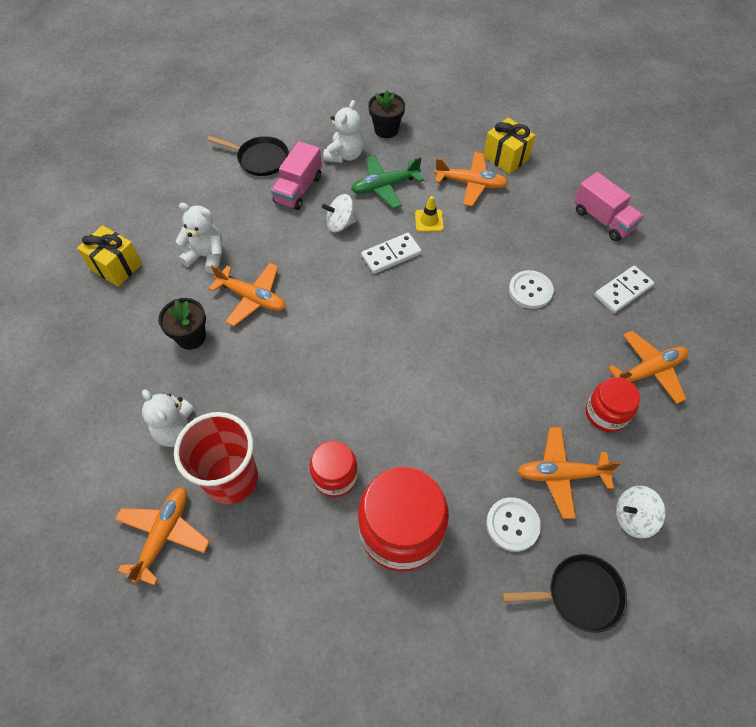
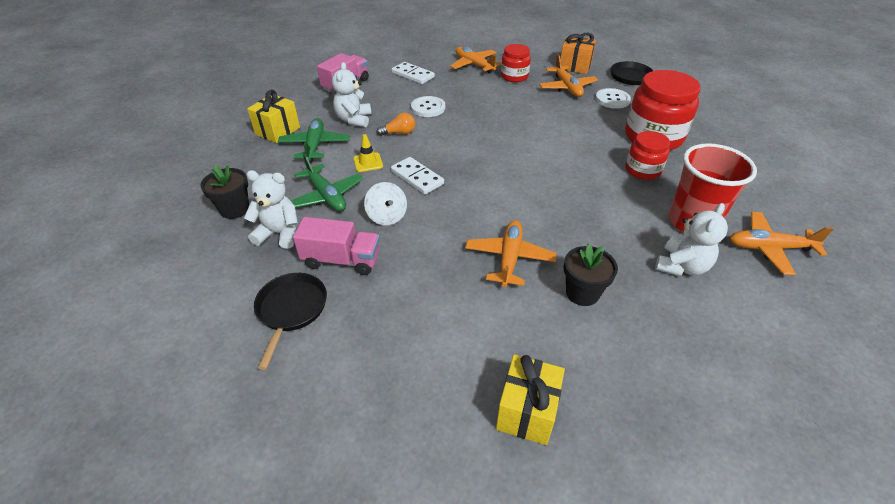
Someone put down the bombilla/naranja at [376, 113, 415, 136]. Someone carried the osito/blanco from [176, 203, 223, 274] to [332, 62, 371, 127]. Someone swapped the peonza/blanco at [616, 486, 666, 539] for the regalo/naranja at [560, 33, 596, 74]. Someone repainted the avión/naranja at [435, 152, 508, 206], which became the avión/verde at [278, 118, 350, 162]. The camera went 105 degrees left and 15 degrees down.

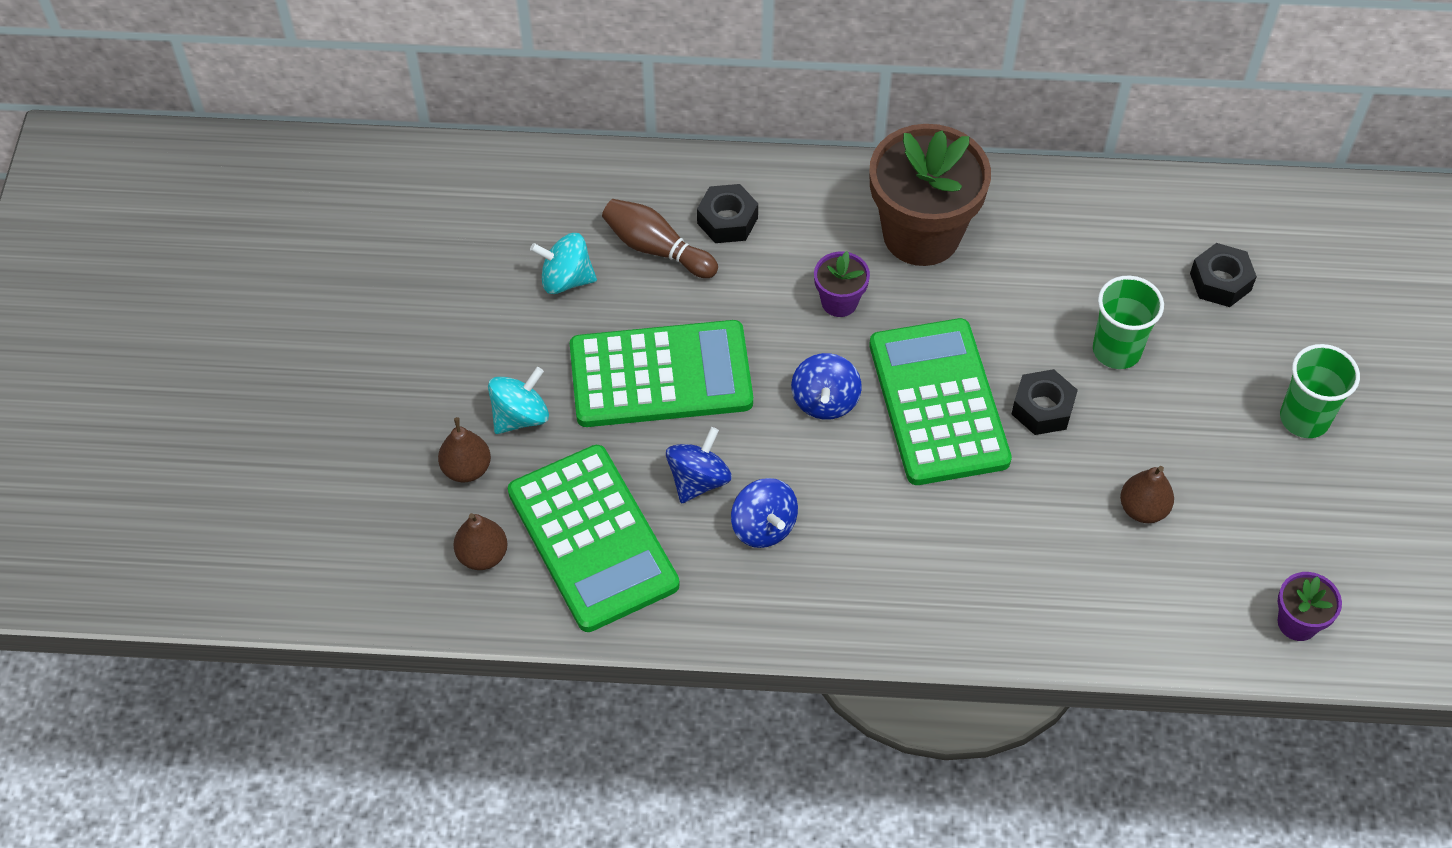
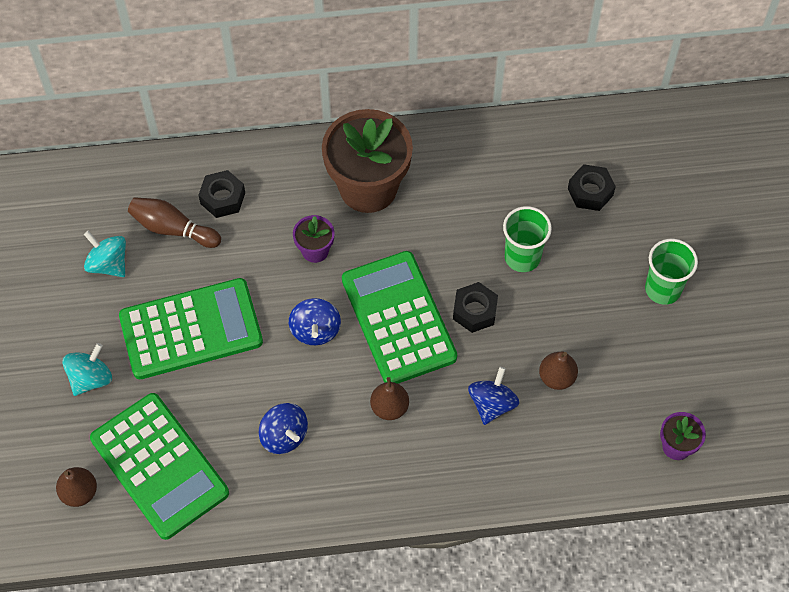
Someone carried the pera/marrón from [438, 417, 491, 482] to [370, 377, 409, 420]. Someone carried the peonza/azul from [666, 427, 732, 504] to [468, 367, 519, 425]. Someone rotated the peonza/turquesa at [530, 233, 597, 294] by 45 degrees clockwise. The camera went 10 degrees left and 5 degrees up.

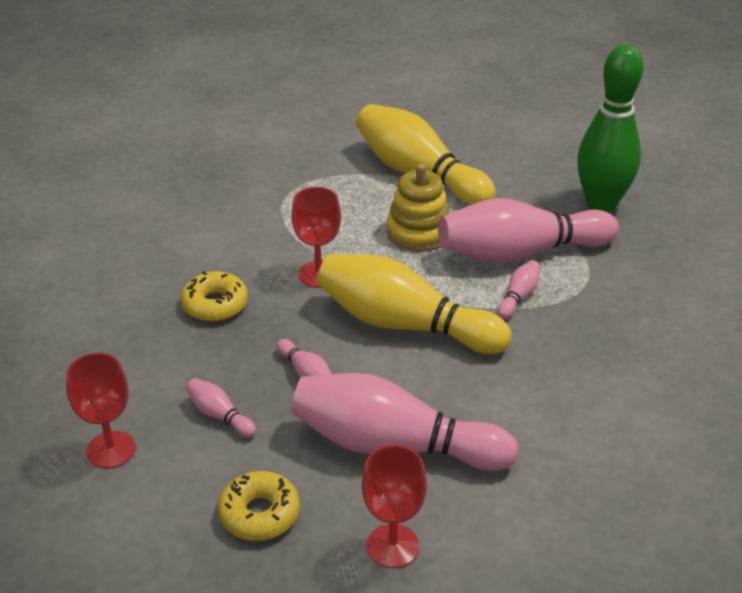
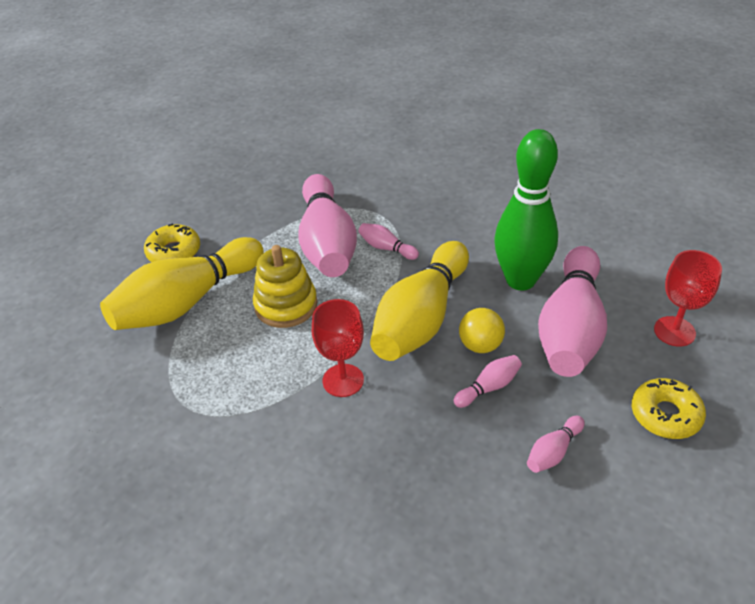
Someone took away the copa/rojo at [66, 353, 136, 469]. Someone put down the pelota/amarillo at [459, 308, 505, 353]. Someone carried the rosquilla/amarillo from [180, 271, 248, 322] to [144, 223, 200, 262]. Someone carried the bolo/verde from [577, 44, 643, 213] to [494, 129, 558, 291]. The camera went 85 degrees left and 5 degrees up.

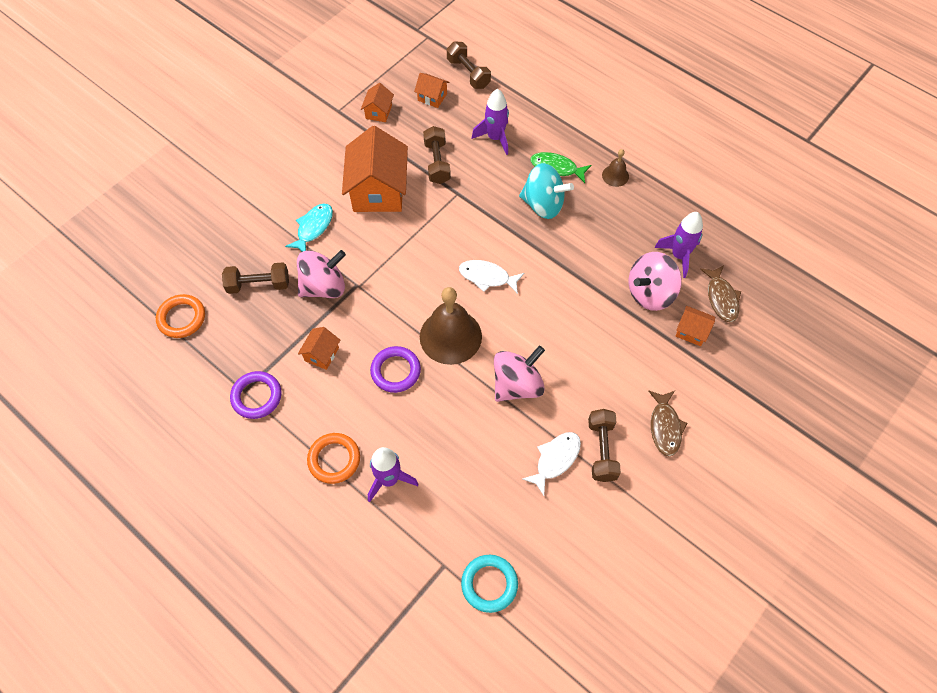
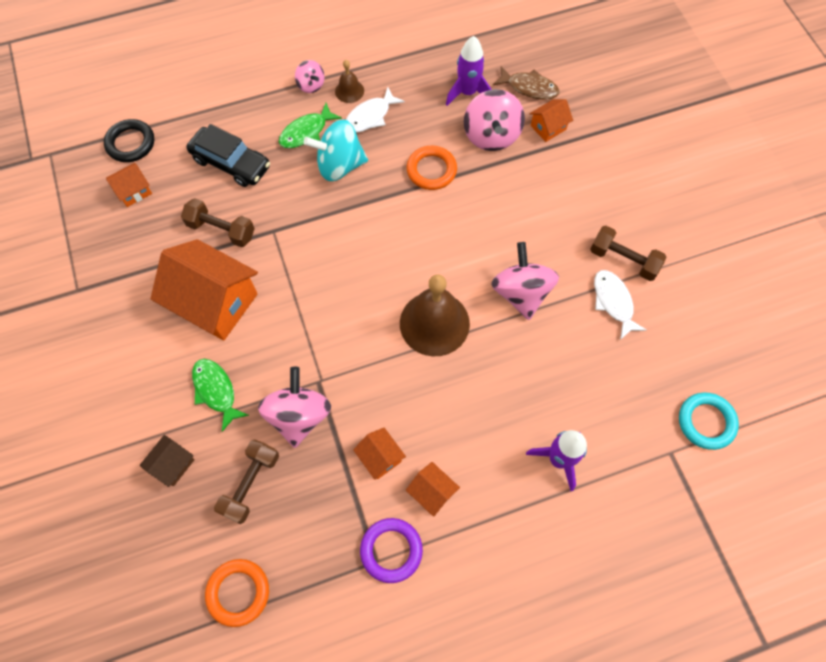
Someone took away the anillo/morado at [370, 346, 421, 393]. Someone took away the pez/marrón at [648, 390, 687, 456]. Someone put down the casa/marrón at [140, 435, 195, 487]. Someone put down the peonza/rosa at [295, 60, 325, 93]. Someone carried the anillo/naranja from [307, 433, 360, 484] to [407, 146, 457, 190]. Someone carried the casa/naranja from [361, 83, 394, 122] to [406, 462, 460, 517]. Someone carried the pez/blanco from [459, 260, 524, 294] to [346, 87, 405, 133]. Someone swapped the mancuerna/marrón at [447, 42, 491, 89] for the anillo/negro at [104, 119, 154, 162]. Someone swapped the cohete/morado at [472, 89, 509, 155] for the coche/negro at [187, 124, 270, 187]. Someone repainted the pez/turquesa at [285, 203, 333, 252], which became the pez/verde at [192, 359, 249, 432]. Someone rotated the peonza/turquesa at [519, 163, 574, 219] by 150 degrees counterclockwise. The camera went 60 degrees left and 5 degrees up.

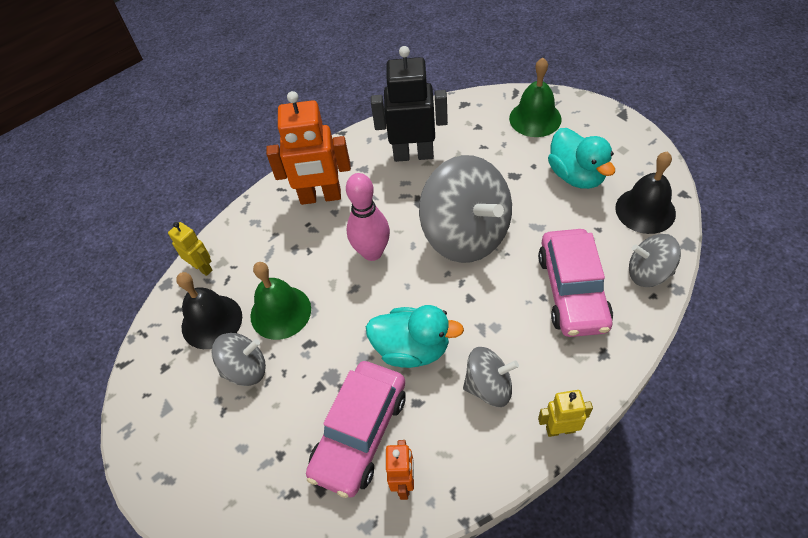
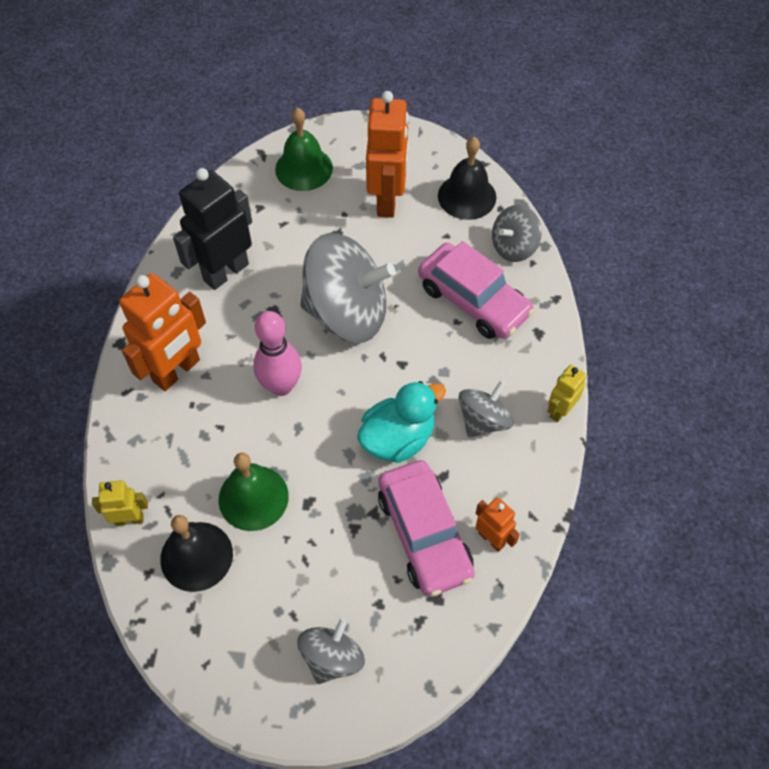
Someone carried the peonza/gris from [212, 333, 266, 386] to [297, 617, 365, 684]. Someone swapped the pato/turquesa at [548, 128, 615, 189] for the robot/naranja at [366, 91, 409, 218]. The camera went 50 degrees left and 5 degrees up.

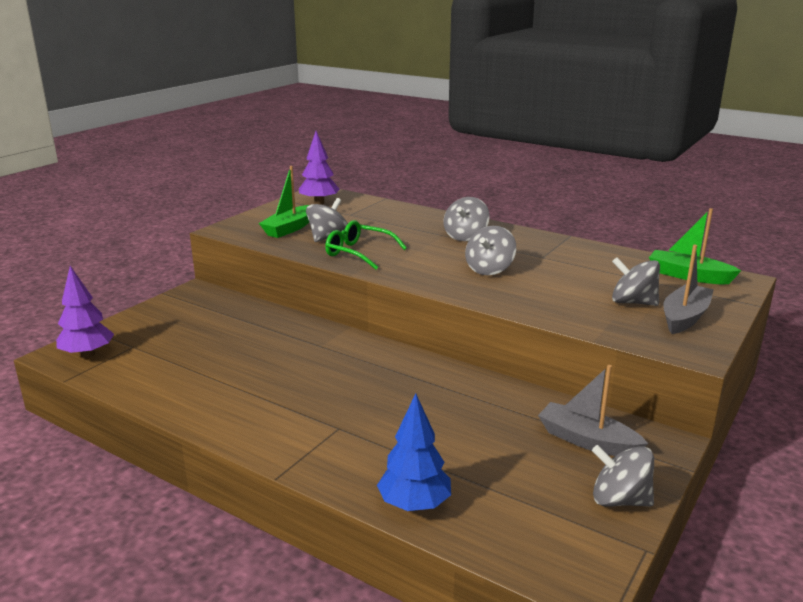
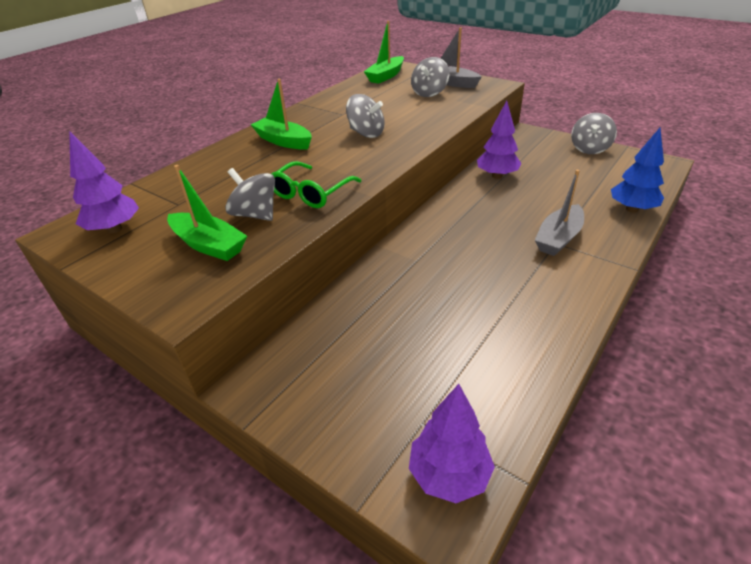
Someone put down the árbol/morado at [477, 101, 521, 179]. Someone carried the barco/gris from [538, 365, 648, 456] to [535, 170, 584, 256]. Someone swapped the peonza/gris at [443, 197, 490, 241] for the barco/verde at [250, 79, 312, 149]. The camera went 85 degrees left and 15 degrees up.

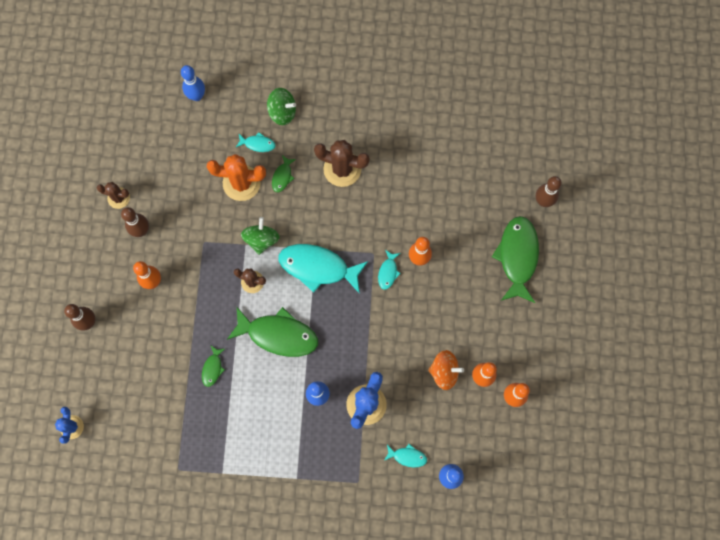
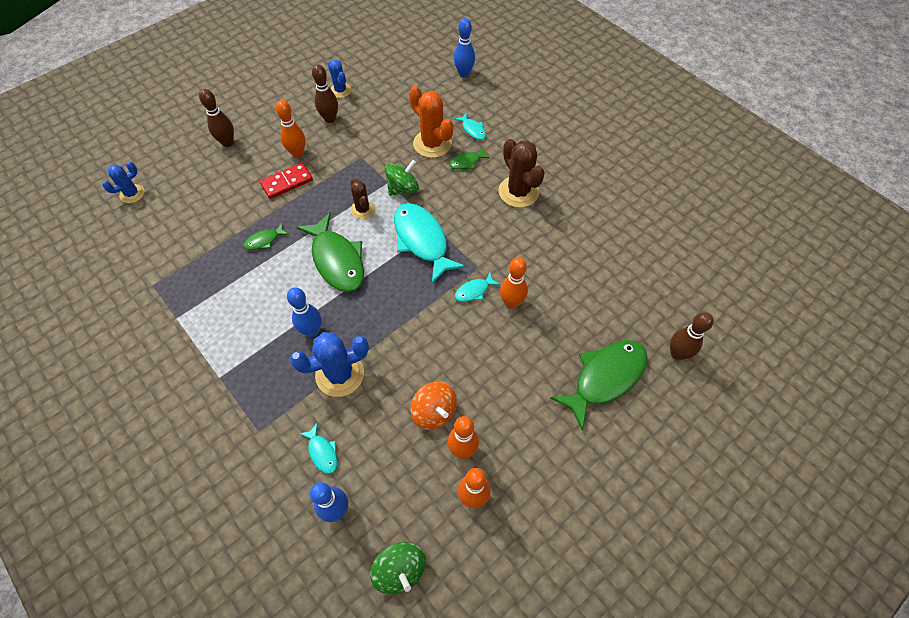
Someone put down the ficha de dominó/rojo at [260, 163, 313, 199]. Someone carried the peonza/verde from [267, 88, 296, 125] to [370, 542, 426, 595]. Someone repainted the cactus/marrón at [97, 182, 130, 209], which became the cactus/azul at [328, 60, 351, 98]. The camera went 45 degrees right and 15 degrees down.

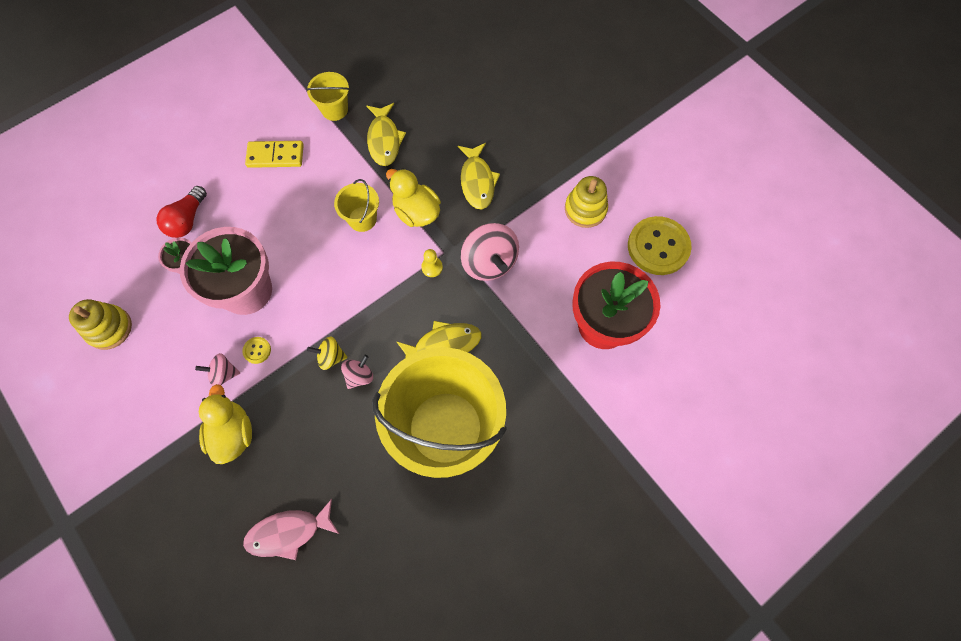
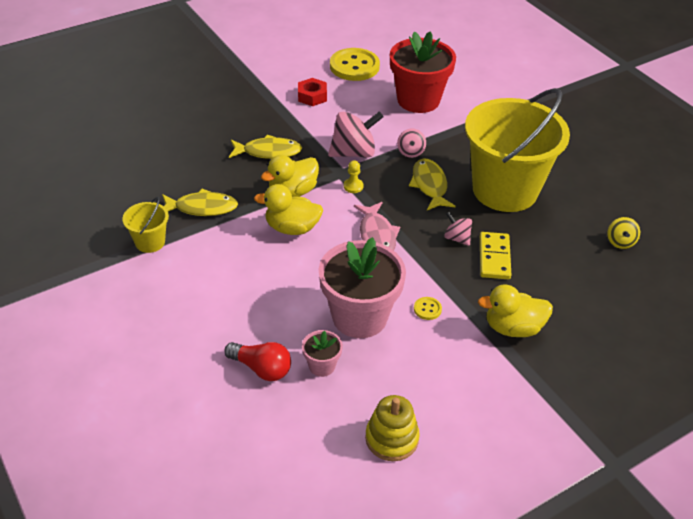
Someone carried the peonza/rosa from [195, 353, 240, 386] to [397, 128, 426, 158]. Someone carried the pez/rosa from [243, 499, 339, 560] to [354, 202, 400, 251]. Someone carried the ficha de dominó/amarillo from [245, 141, 304, 168] to [480, 232, 511, 279]. Someone carried the peonza/amarillo from [307, 336, 348, 370] to [607, 217, 640, 249]. Someone swapped the balde/amarillo at [334, 179, 379, 232] for the pato/amarillo at [254, 184, 323, 235]. Someone swapped the juguete apilable/amarillo at [565, 176, 608, 228] for the tuerca/rojo at [298, 78, 327, 106]. The camera went 85 degrees left and 25 degrees down.

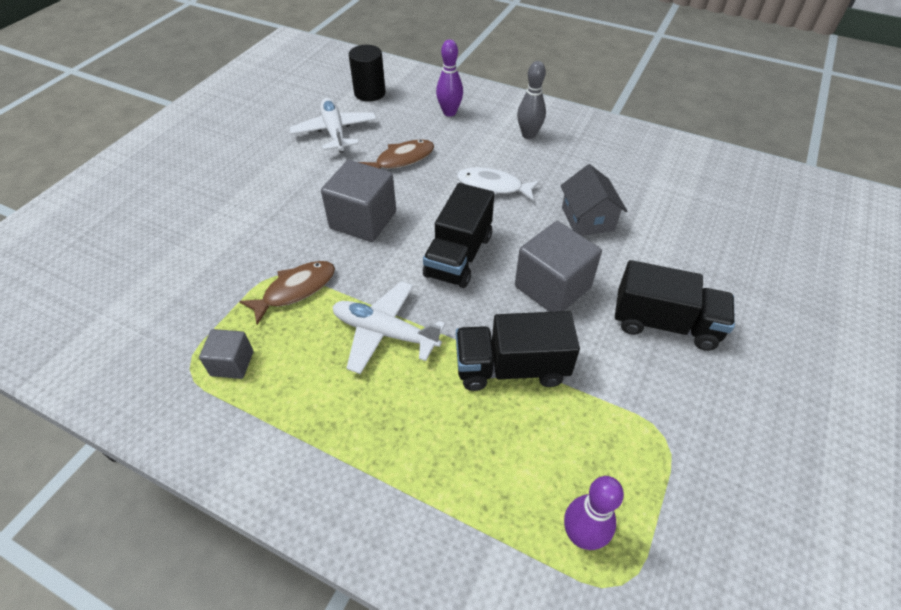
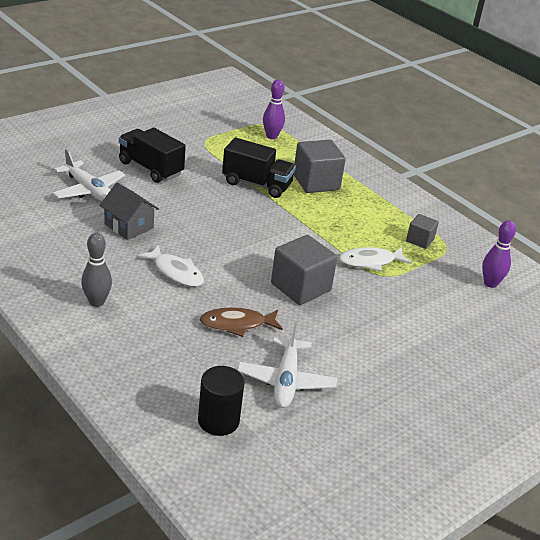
Someone took away the camión/negro at [423, 183, 494, 288]. Someone carried the avión/blanco from [332, 281, 446, 374] to [53, 149, 125, 201]. Someone carried the bolo/morado from [436, 40, 463, 116] to [482, 220, 516, 288]. Someone carried the cubo/gris from [515, 221, 602, 312] to [294, 140, 346, 193]. Someone repainted the pez/marrón at [239, 261, 335, 325], which became the pez/blanco at [339, 247, 412, 271]. Someone rotated the casa/gris at [560, 164, 627, 236] by 60 degrees counterclockwise. The camera went 160 degrees left and 15 degrees down.

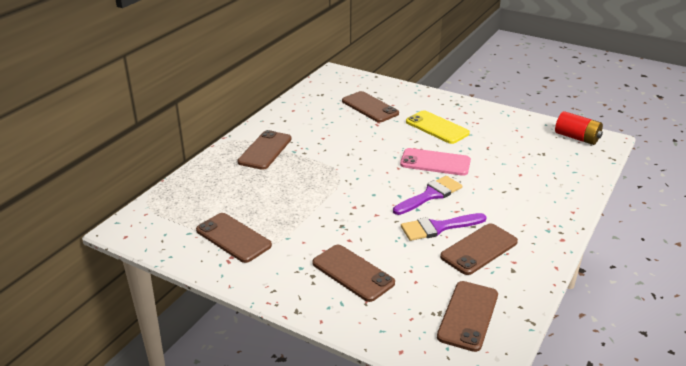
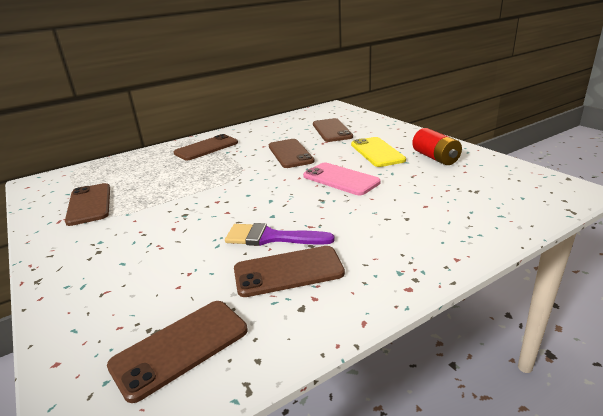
Someone took away the pincel/morado at [393, 176, 462, 215]. Someone carried the móvil/marrón from [312, 245, 395, 302] to [269, 139, 315, 168]. Someone carried the pila/rojo from [555, 111, 603, 145] to [412, 128, 462, 165]. The camera went 30 degrees right and 5 degrees down.

